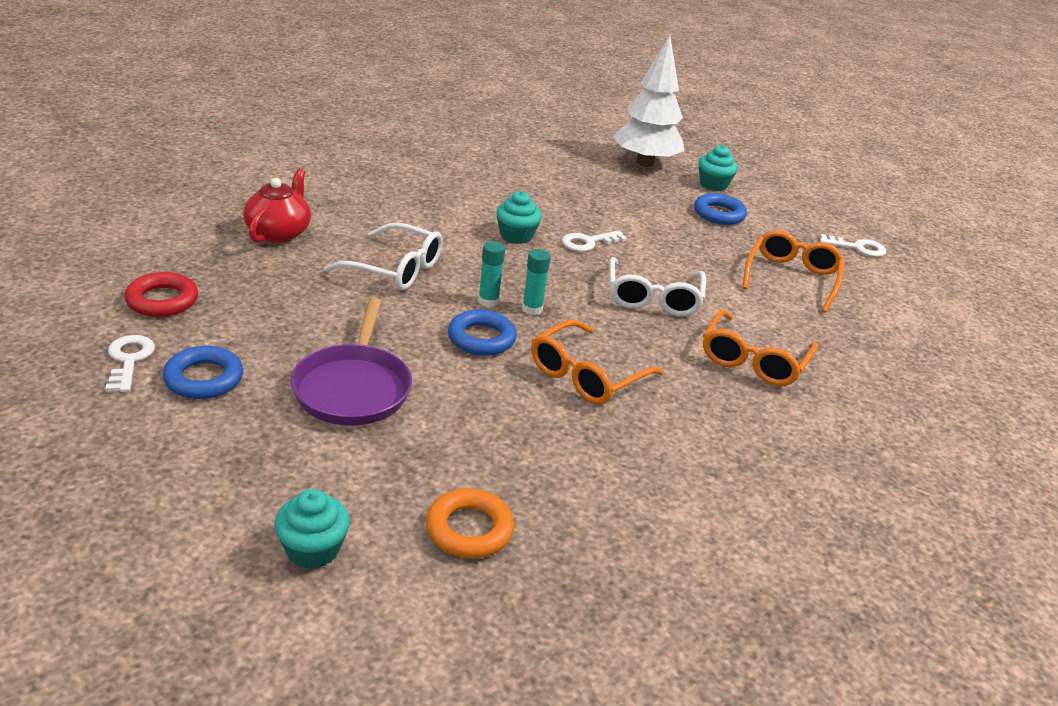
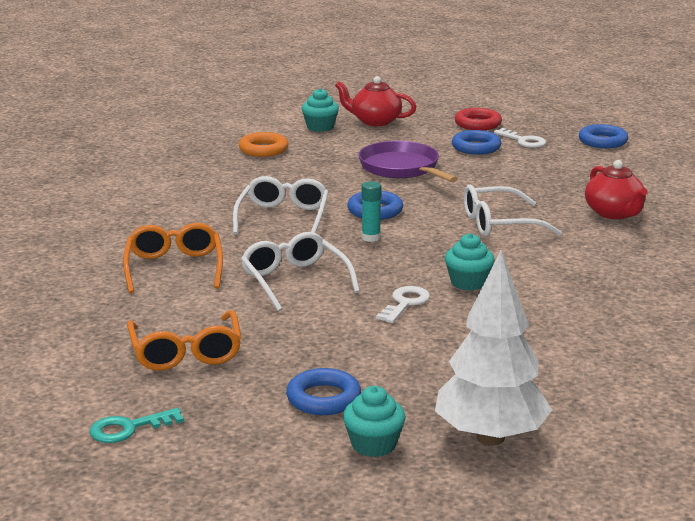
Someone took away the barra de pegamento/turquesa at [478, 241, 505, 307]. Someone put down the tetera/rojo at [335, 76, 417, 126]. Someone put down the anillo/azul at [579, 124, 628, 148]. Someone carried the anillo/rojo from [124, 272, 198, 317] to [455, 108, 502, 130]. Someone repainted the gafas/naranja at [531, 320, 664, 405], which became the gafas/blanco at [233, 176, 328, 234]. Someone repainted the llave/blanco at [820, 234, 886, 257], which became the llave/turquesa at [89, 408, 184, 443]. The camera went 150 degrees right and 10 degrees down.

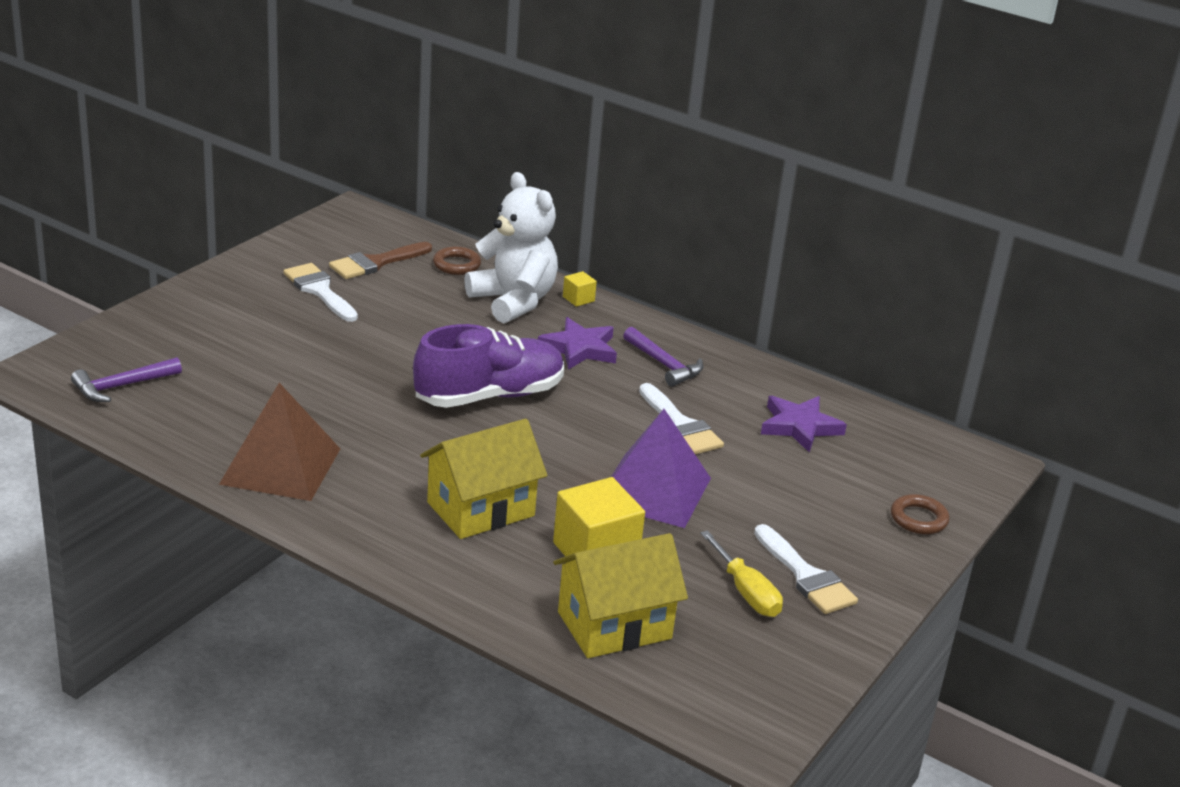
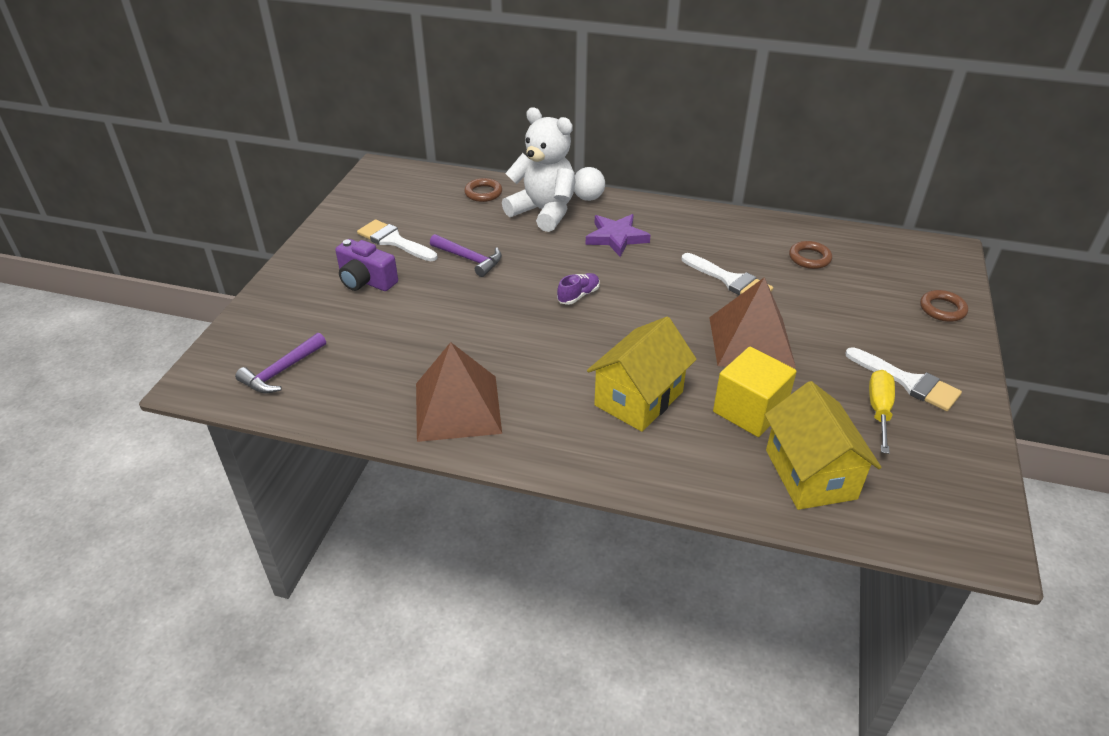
Someone took away the pincel/marrón at [329, 242, 432, 279]. Someone put down the cámara/morado at [335, 239, 398, 291]. Someone carried the martillo/morado from [623, 327, 703, 387] to [430, 234, 502, 277]. Someone swapped the cubo/amarillo at [563, 271, 597, 307] for the pelota/blanco at [574, 167, 605, 201]. Someone swapped the estrella/morado at [761, 396, 847, 453] for the anillo/marrón at [789, 241, 832, 269]. Someone repainted the pirámide/morado at [611, 409, 711, 528], which became the pirámide/marrón at [709, 277, 796, 368]. Someone rotated the casa/amarillo at [553, 533, 688, 658] by 60 degrees counterclockwise. Someone rotated the destornillador/amarillo at [700, 530, 783, 617] by 120 degrees counterclockwise. Someone scaled the zapato/morado at [413, 324, 564, 408] by 0.41. The camera went 15 degrees left and 10 degrees up.

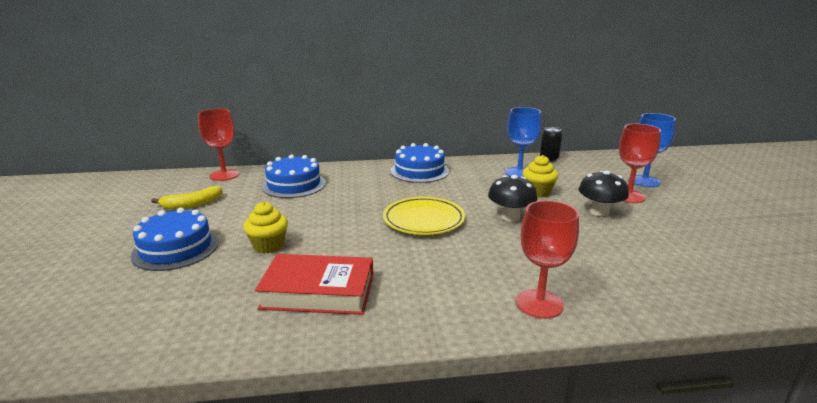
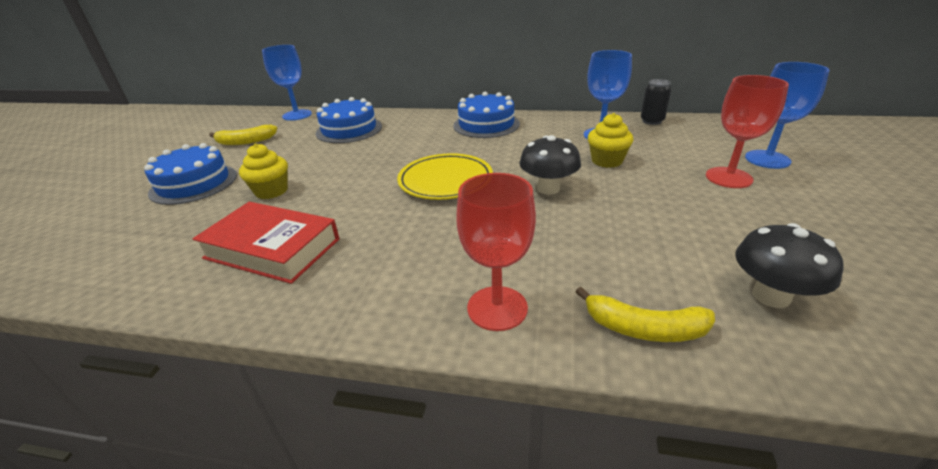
Someone put down the plátano/amarillo at [576, 287, 715, 342]. Someone carried the seta/negro from [579, 170, 629, 216] to [735, 223, 844, 308]. Someone repainted the copa/rojo at [198, 109, 240, 181], which became the copa/azul at [262, 45, 312, 121]. The camera went 20 degrees right and 10 degrees up.

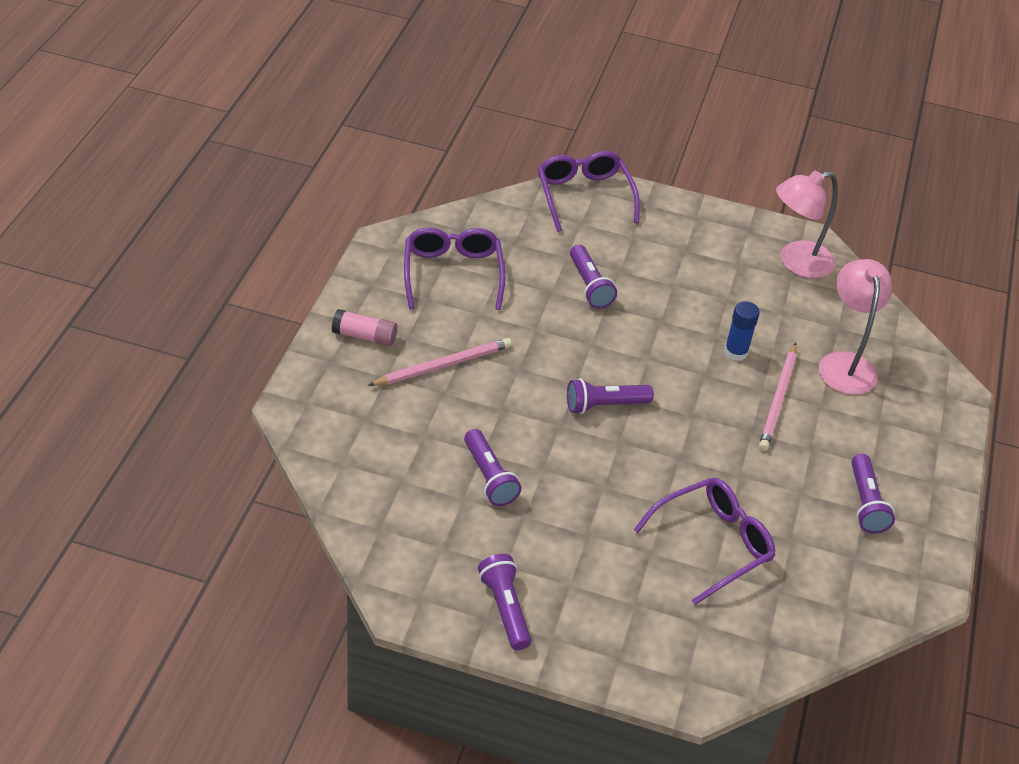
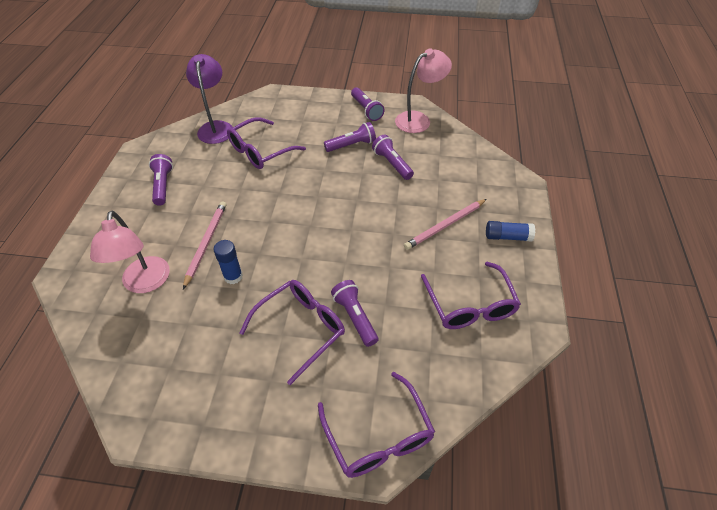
Someone put down the lámpara/morado at [186, 54, 233, 144]. Someone put down the gafas/morado at [240, 280, 345, 385]. Someone carried the lámpara de mano/morado from [567, 379, 654, 414] to [324, 122, 376, 152]. Someone carried the lámpara/rosa from [776, 171, 838, 278] to [395, 48, 452, 133]. Someone repainted the barra de pegamento/rosa at [332, 309, 397, 346], which became the barra de pegamento/azul at [486, 221, 535, 242]. The camera went 175 degrees right and 5 degrees up.

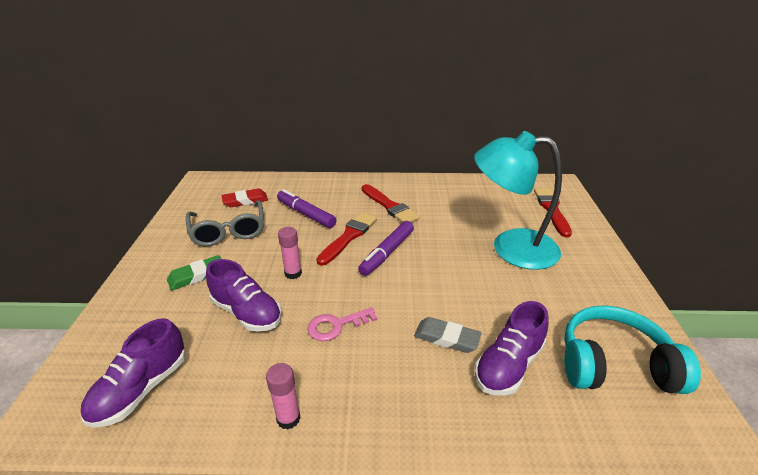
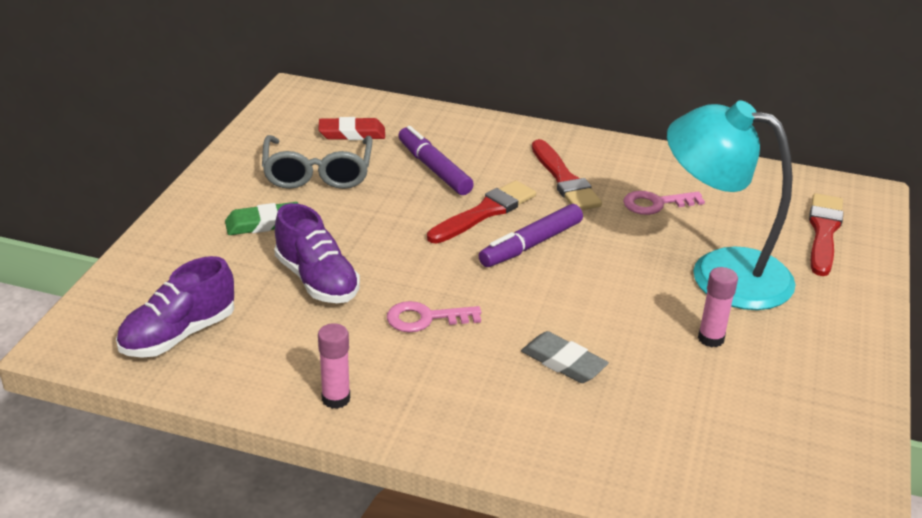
Someone took away the zapato/morado at [474, 301, 549, 395]. Someone took away the auriculares/turquesa at [564, 305, 701, 394]. Someone put down the llave/rosa at [623, 191, 705, 215]. Someone carried the barra de pegamento/rosa from [278, 227, 302, 279] to [698, 267, 738, 347]. The camera went 15 degrees right and 0 degrees up.

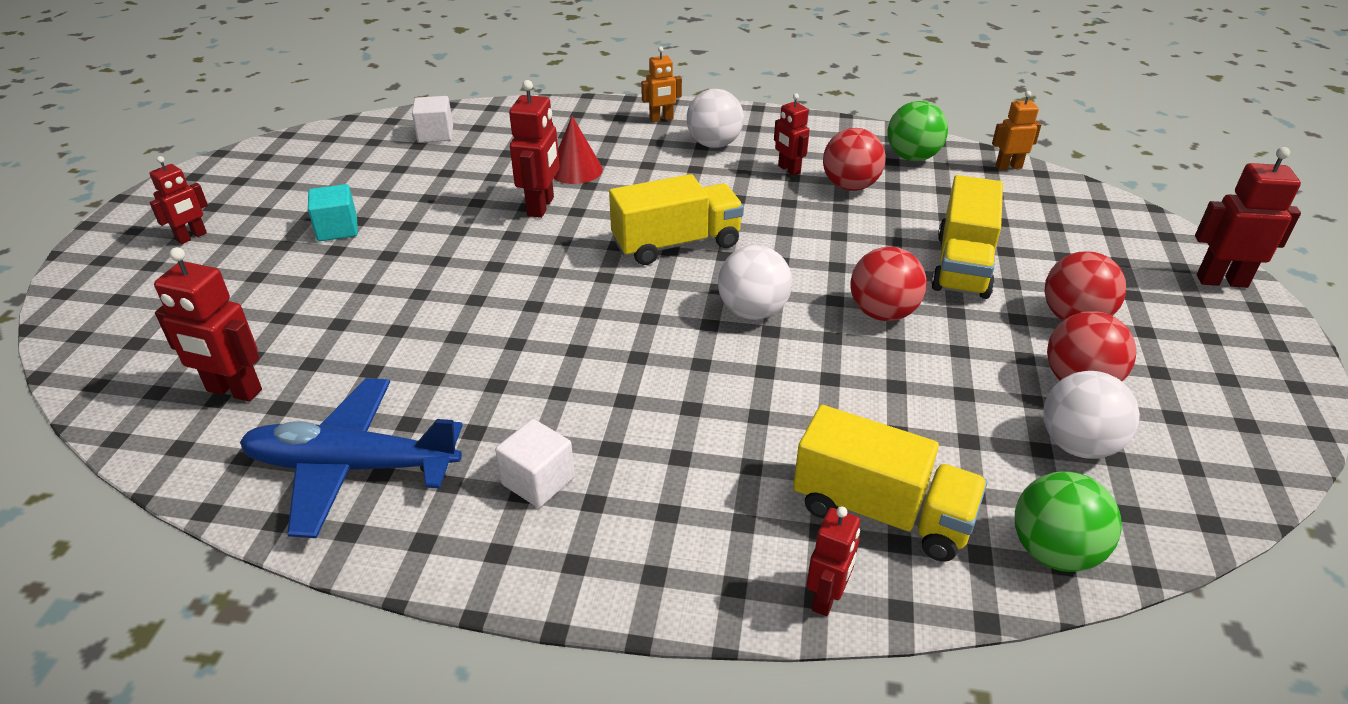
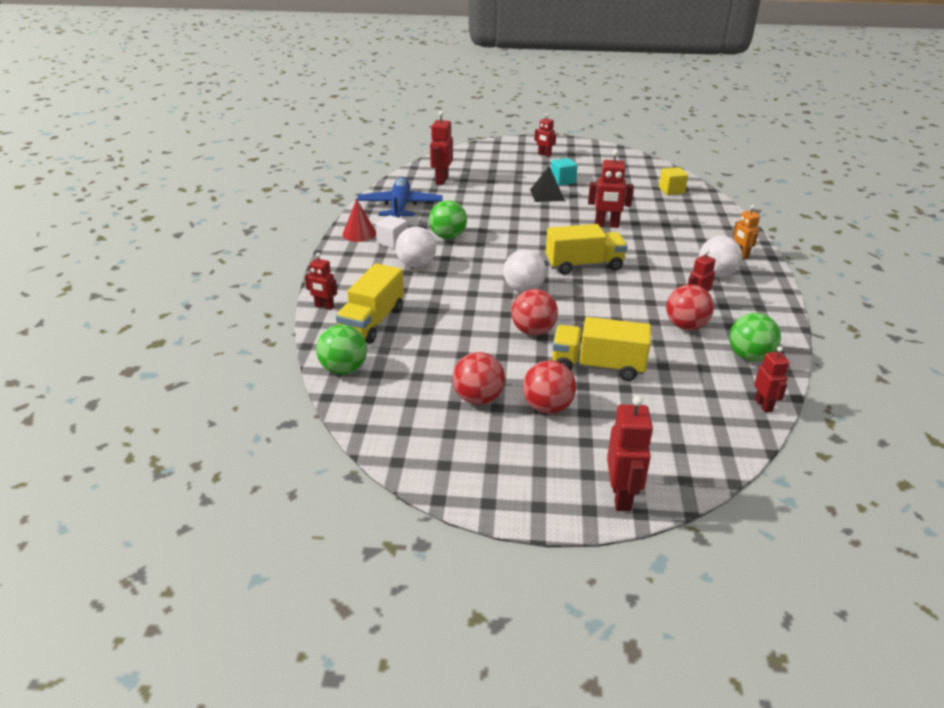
Someone put down the pelota/verde at [429, 200, 467, 239]. Someone put down the pirámide/negro at [530, 166, 565, 202]. Someone carried the cono/rojo from [554, 116, 603, 184] to [343, 199, 376, 242]. Someone carried the pelota/blanco from [1043, 371, 1140, 459] to [396, 227, 436, 268]. Someone repainted the cubo/blanco at [412, 96, 453, 143], which became the cubo/amarillo at [659, 167, 688, 195]. Someone repainted the robot/naranja at [992, 91, 1041, 170], which became the robot/rojo at [754, 346, 789, 413]. Someone rotated the camión/amarillo at [609, 174, 744, 265] by 75 degrees counterclockwise. The camera went 85 degrees right and 5 degrees down.

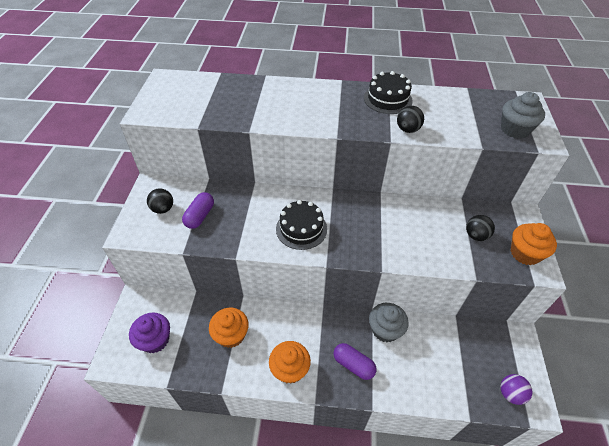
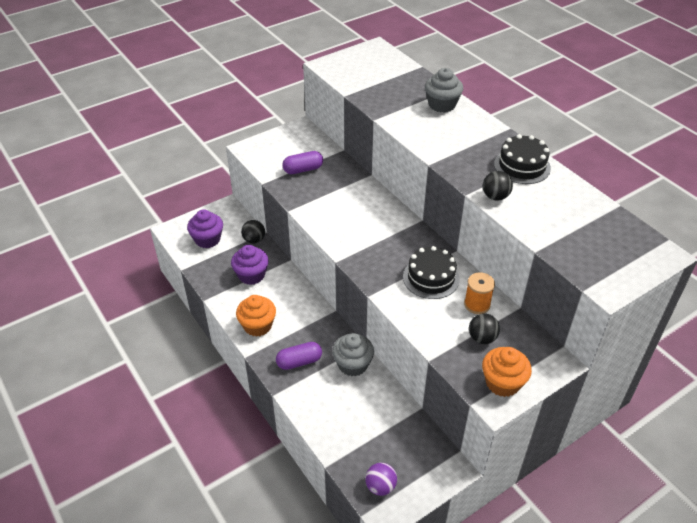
Someone put down the carrete/naranja at [464, 272, 495, 314]. Someone carried the pelota/negro from [147, 188, 173, 214] to [241, 220, 265, 244]. Someone carried the tarta/negro from [276, 200, 327, 250] to [403, 246, 460, 299]. Someone carried the magdalena/gris from [501, 92, 545, 139] to [425, 68, 463, 113]. Someone repainted the magdalena/naranja at [209, 308, 249, 348], which became the magdalena/morado at [231, 245, 269, 285]. Someone rotated the cápsula/morado at [333, 343, 377, 380] by 75 degrees clockwise. The camera went 50 degrees right and 5 degrees down.

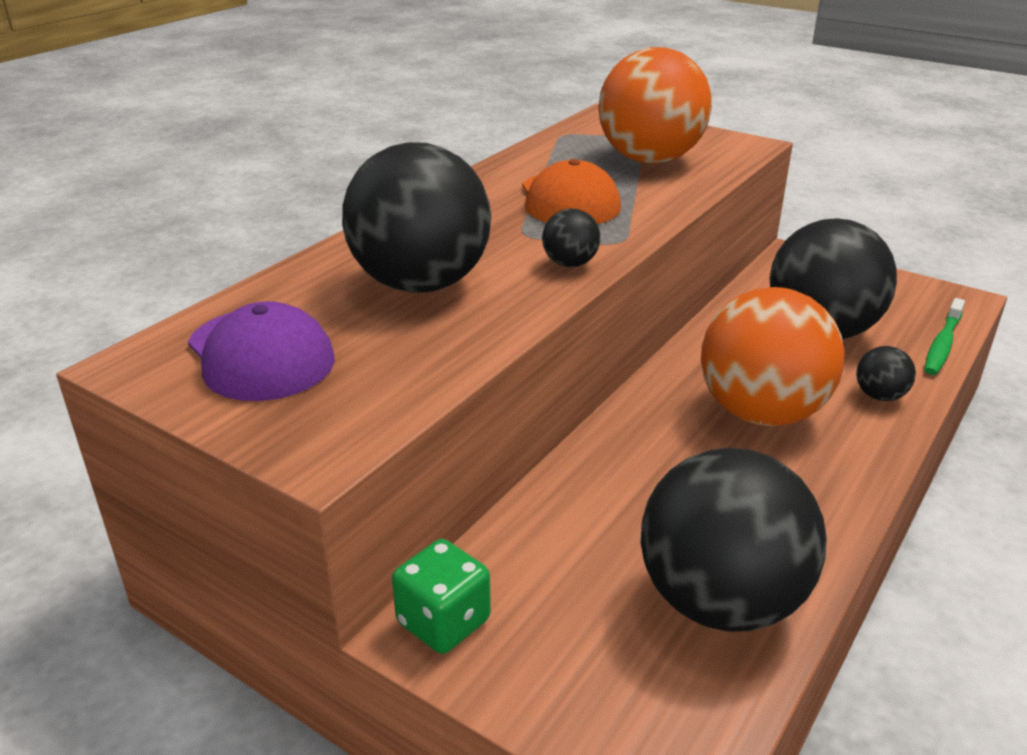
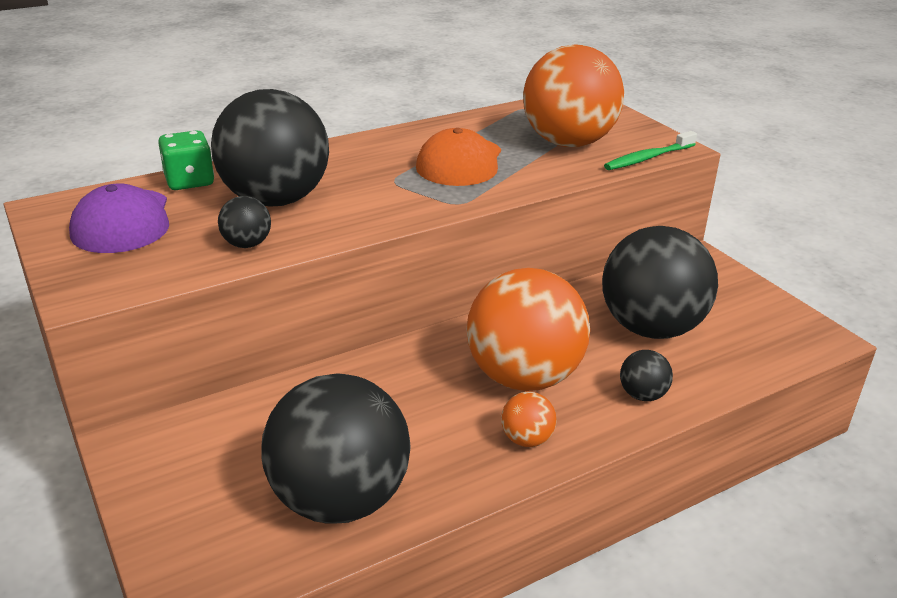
Someone put down the pelota/naranja at [501, 392, 557, 447]. Someone carried the dado/verde from [392, 539, 491, 654] to [158, 130, 214, 190]. Someone carried the pelota/negro from [542, 209, 600, 267] to [218, 196, 271, 248]. Someone carried the cepillo de dientes/verde from [924, 298, 965, 375] to [604, 131, 697, 170]. The camera went 25 degrees right and 0 degrees up.

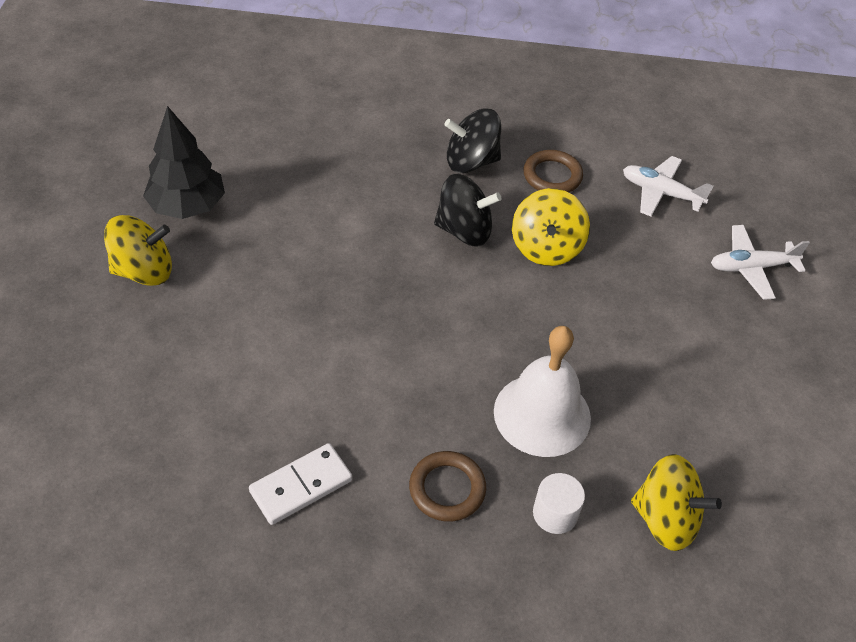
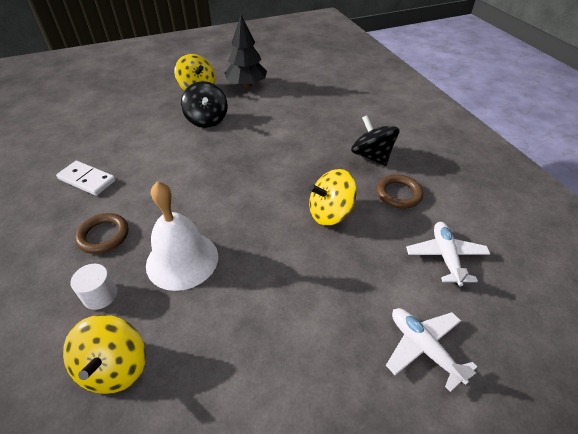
Someone carried the peonza/negro from [434, 174, 502, 247] to [181, 81, 228, 128]. The camera went 65 degrees right and 5 degrees down.

